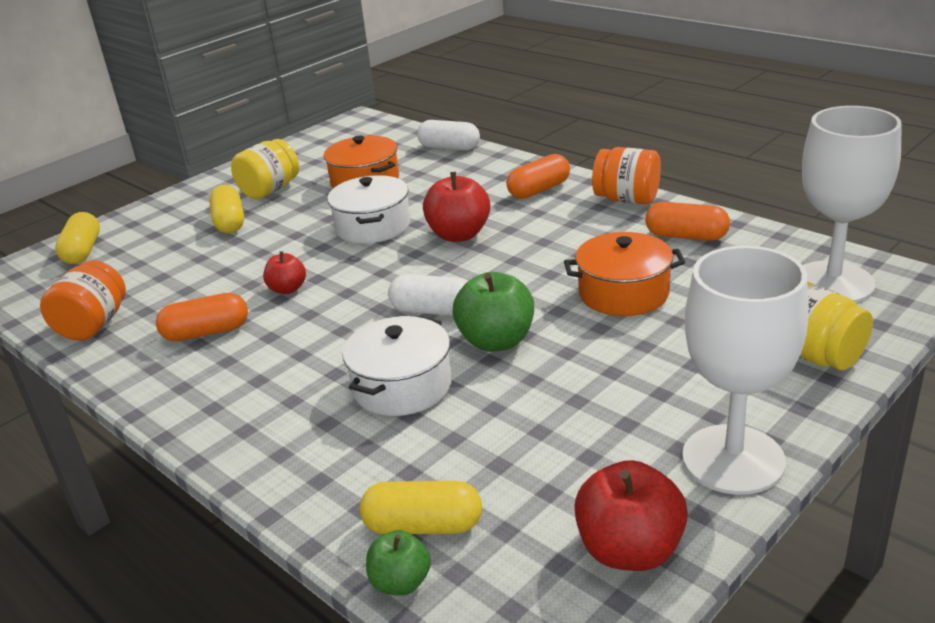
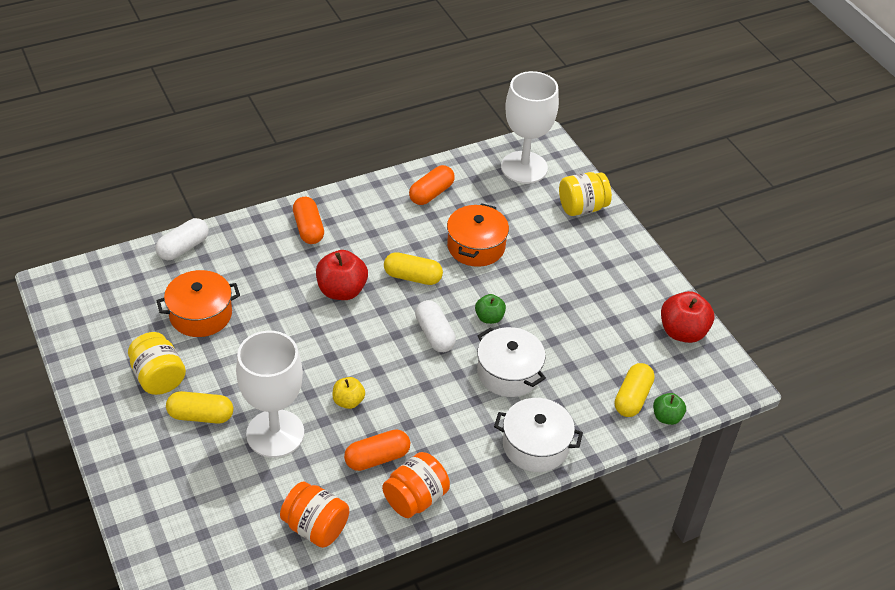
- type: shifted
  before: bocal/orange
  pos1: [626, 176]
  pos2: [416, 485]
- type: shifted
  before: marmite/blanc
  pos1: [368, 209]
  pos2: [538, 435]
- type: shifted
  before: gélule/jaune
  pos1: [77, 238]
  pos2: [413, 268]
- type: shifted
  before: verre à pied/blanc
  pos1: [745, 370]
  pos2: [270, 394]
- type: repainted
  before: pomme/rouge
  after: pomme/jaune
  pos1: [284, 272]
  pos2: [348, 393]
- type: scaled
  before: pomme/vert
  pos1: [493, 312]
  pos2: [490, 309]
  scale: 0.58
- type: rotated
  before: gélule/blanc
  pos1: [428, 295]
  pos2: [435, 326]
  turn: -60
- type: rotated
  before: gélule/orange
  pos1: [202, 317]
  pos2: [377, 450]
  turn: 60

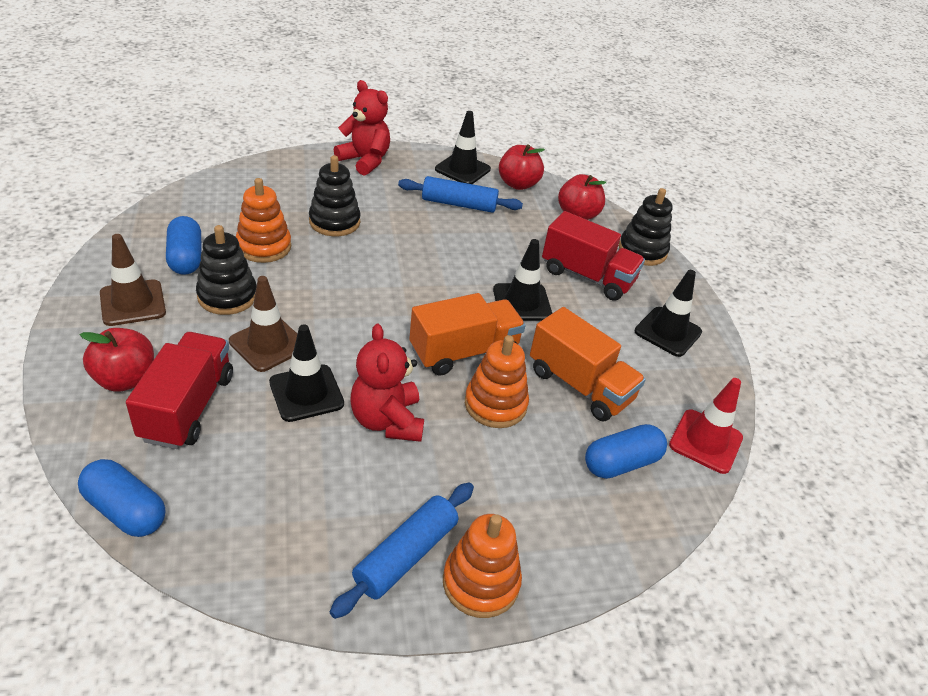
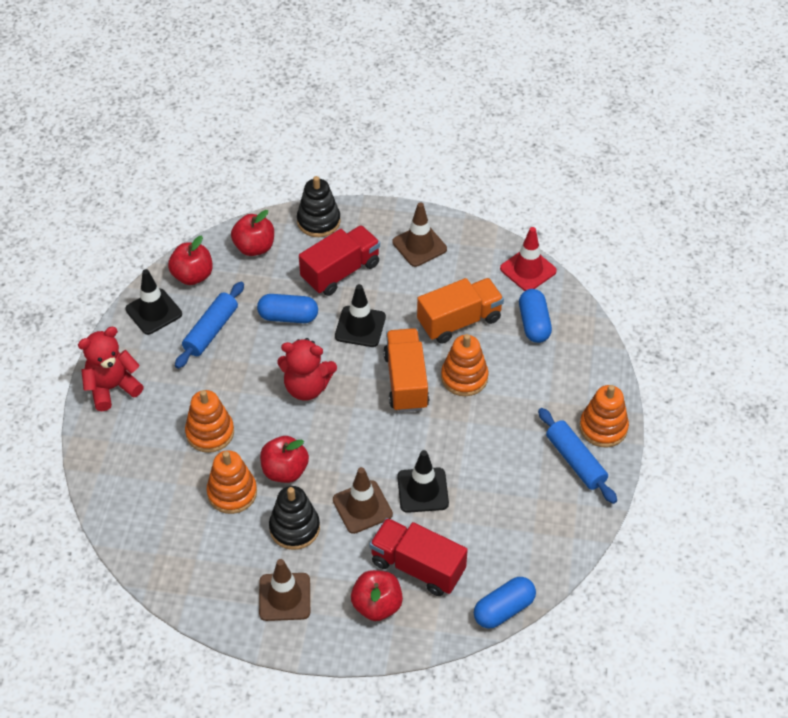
- type: repainted
  before: jouet à empiler/noir
  after: jouet à empiler/orange
  pos1: [335, 195]
  pos2: [209, 421]
- type: shifted
  before: gélule/bleu
  pos1: [183, 245]
  pos2: [287, 308]
- type: repainted
  before: cône de chantier/noir
  after: cône de chantier/marron
  pos1: [668, 313]
  pos2: [419, 234]
- type: shifted
  before: ours en peluche/rouge
  pos1: [387, 383]
  pos2: [307, 369]
- type: new
  after: pomme/rouge
  pos2: [284, 459]

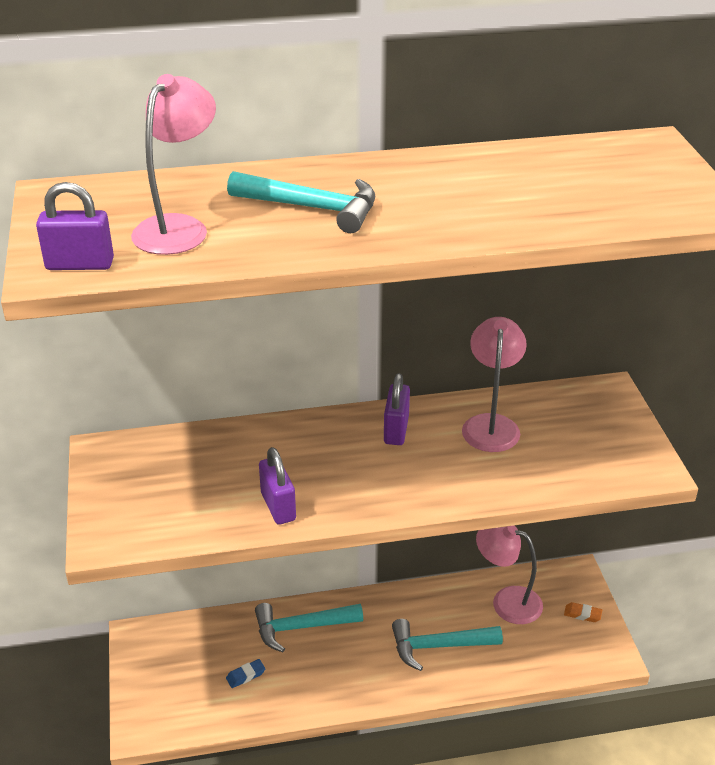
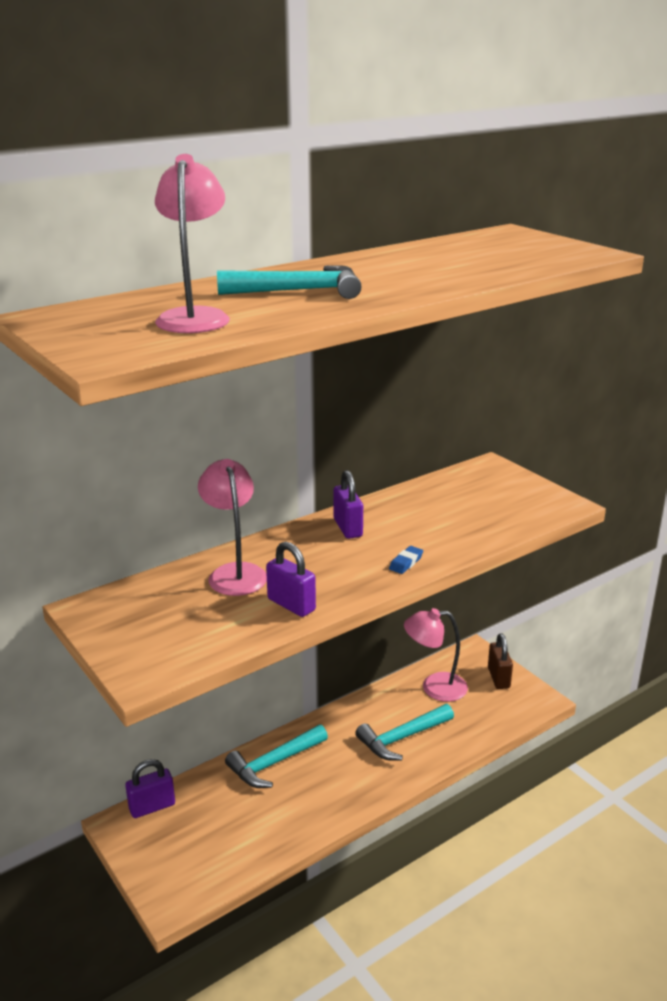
- type: shifted
  before: cadenas/violet
  pos1: [75, 226]
  pos2: [150, 788]
- type: shifted
  before: lampe/rose
  pos1: [494, 384]
  pos2: [232, 527]
- type: swapped
  before: gomme/orange
  after: cadenas/marron
  pos1: [583, 612]
  pos2: [500, 661]
- type: shifted
  before: gomme/bleu
  pos1: [245, 673]
  pos2: [406, 560]

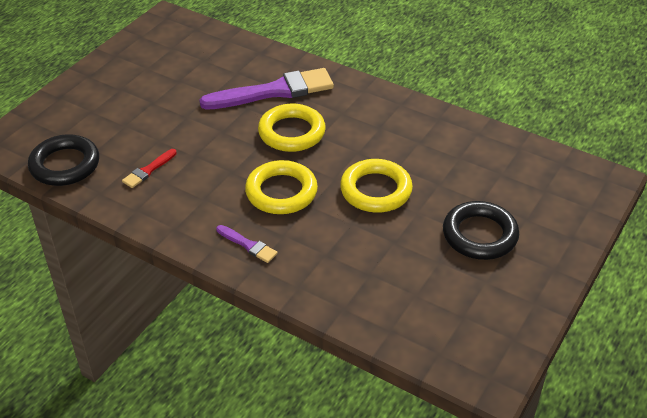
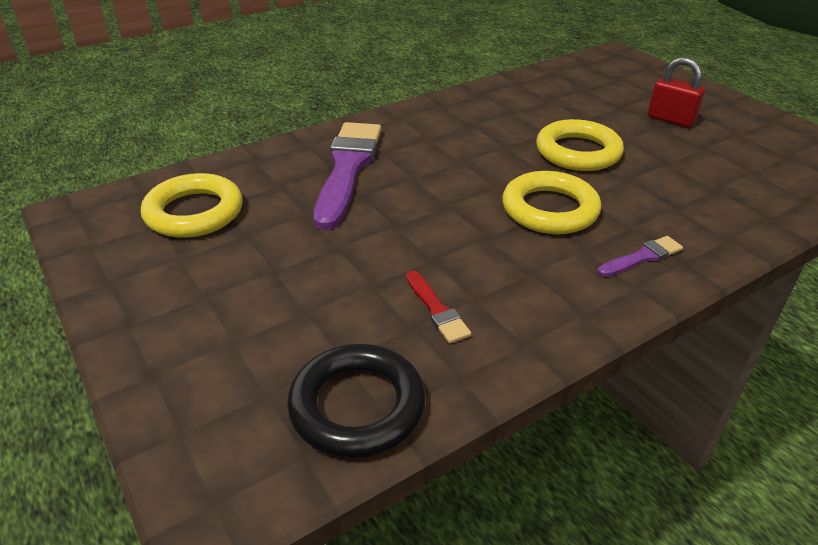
- type: shifted
  before: anneau/jaune
  pos1: [292, 128]
  pos2: [191, 205]
- type: swapped
  before: anneau/noir
  after: cadenas/rouge
  pos1: [481, 230]
  pos2: [676, 92]

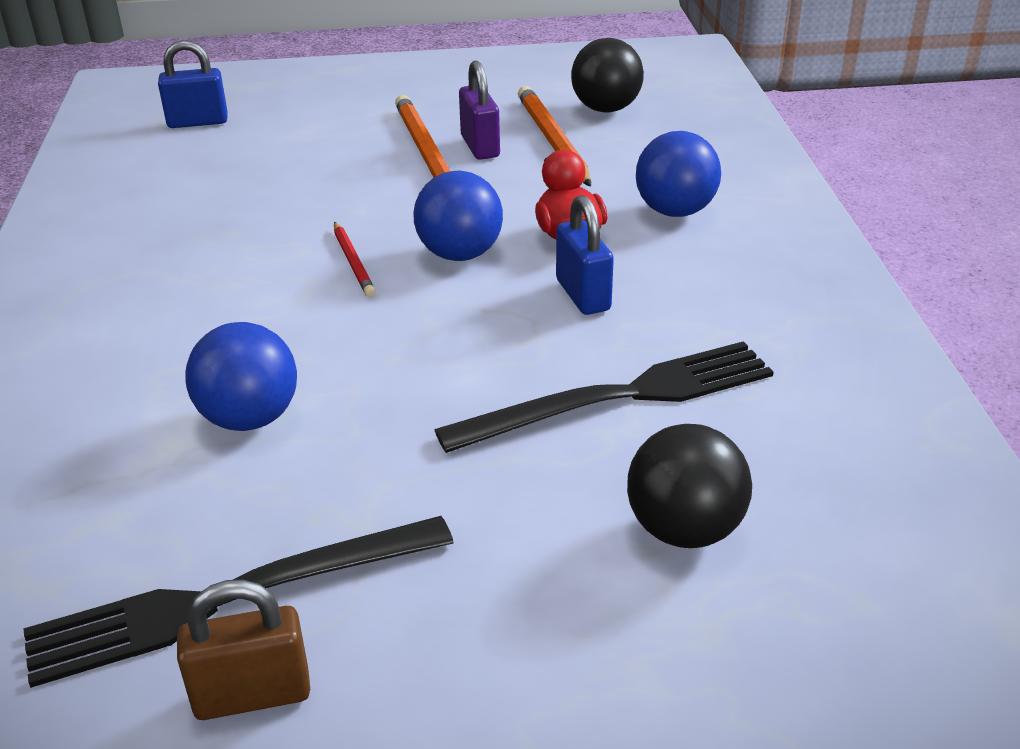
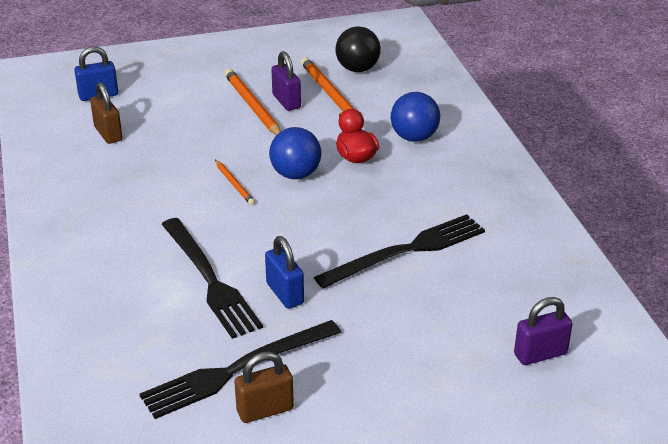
- type: shifted
  before: cadenas/bleu
  pos1: [585, 255]
  pos2: [284, 272]
- type: repainted
  before: crayon/rouge
  after: crayon/orange
  pos1: [355, 259]
  pos2: [235, 182]
- type: swapped
  before: balle/bleu
  after: fourchette/noir
  pos1: [241, 376]
  pos2: [212, 278]
- type: gone
  before: balle/noir
  pos1: [689, 486]
- type: new
  after: cadenas/marron
  pos2: [106, 113]
- type: new
  after: cadenas/violet
  pos2: [543, 331]

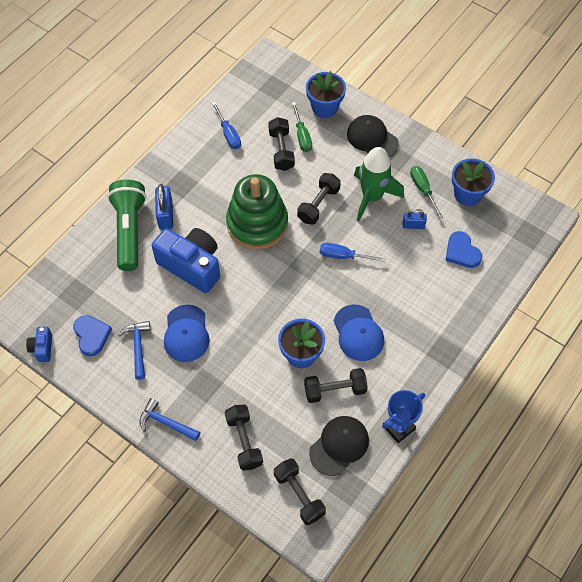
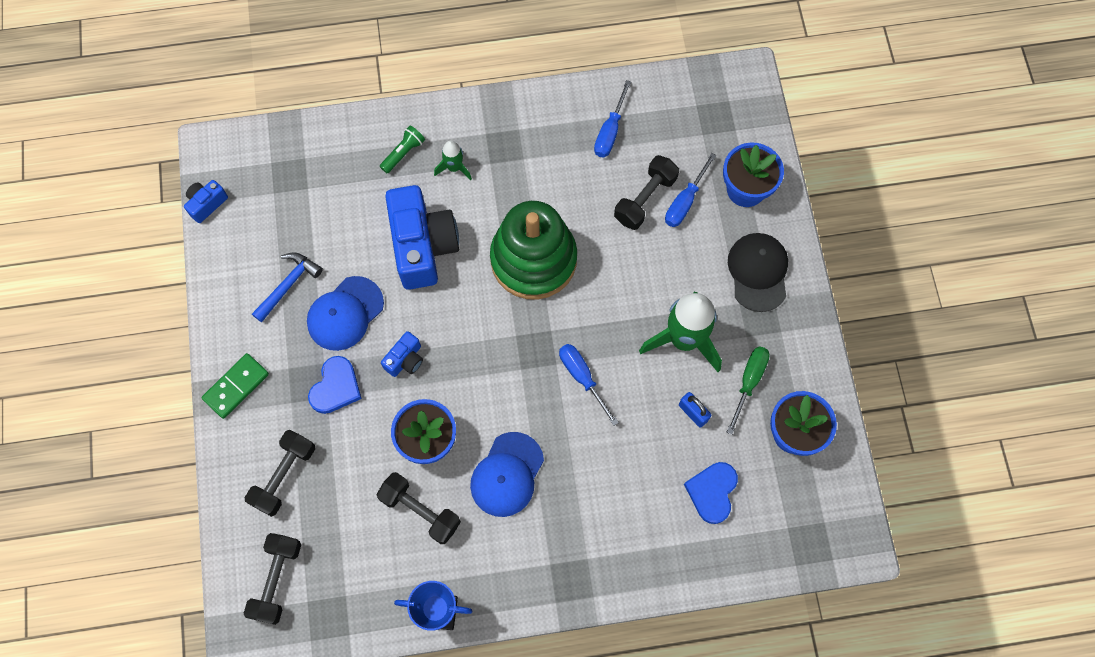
- type: repainted
  before: tournevis/vert
  after: tournevis/bleu
  pos1: [302, 127]
  pos2: [691, 190]
- type: gone
  before: haltère/noir
  pos1: [319, 199]
- type: scaled
  before: lampe de poche/vert
  pos1: [127, 225]
  pos2: [402, 150]
  scale: 0.43
- type: swapped
  before: cadenas/bleu
  after: fusée/vert
  pos1: [164, 207]
  pos2: [453, 160]
- type: shifted
  before: cœur/bleu
  pos1: [92, 335]
  pos2: [335, 385]
- type: swapped
  before: marteau/bleu
  after: domino/vert
  pos1: [169, 419]
  pos2: [235, 386]
- type: gone
  before: casquette/noir
  pos1: [339, 446]
- type: new
  after: appareil photo/bleu
  pos2: [402, 354]

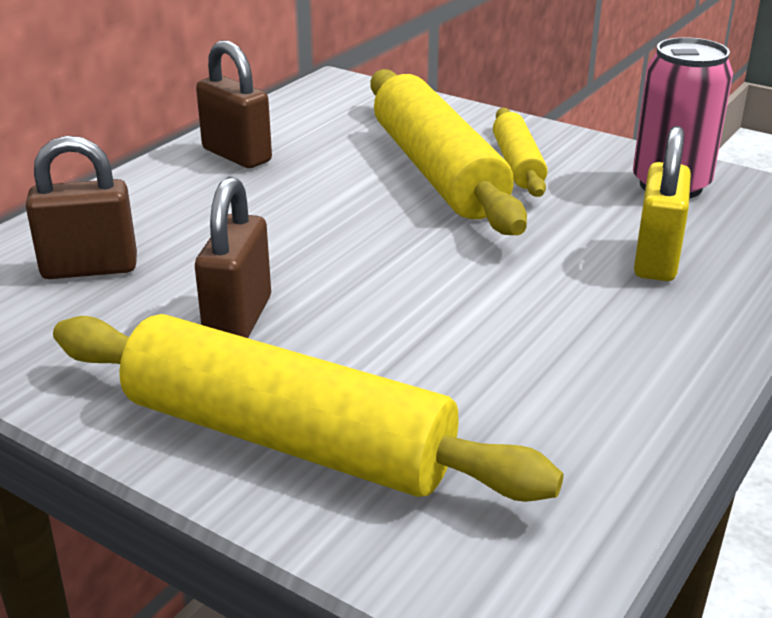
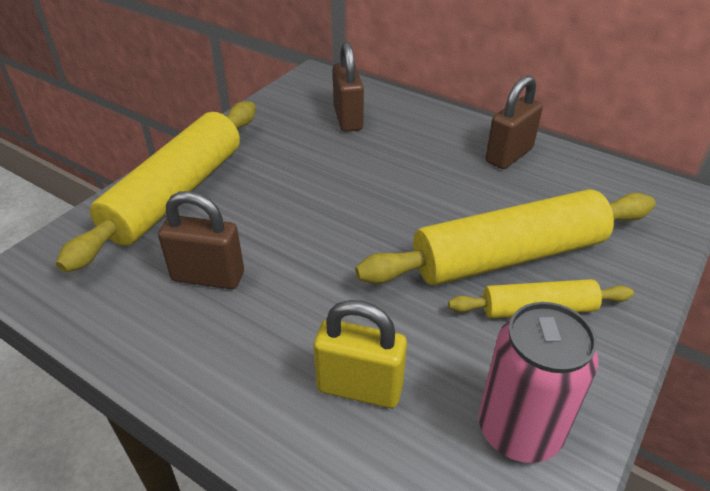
- type: shifted
  before: cadenas/marron
  pos1: [233, 257]
  pos2: [201, 240]

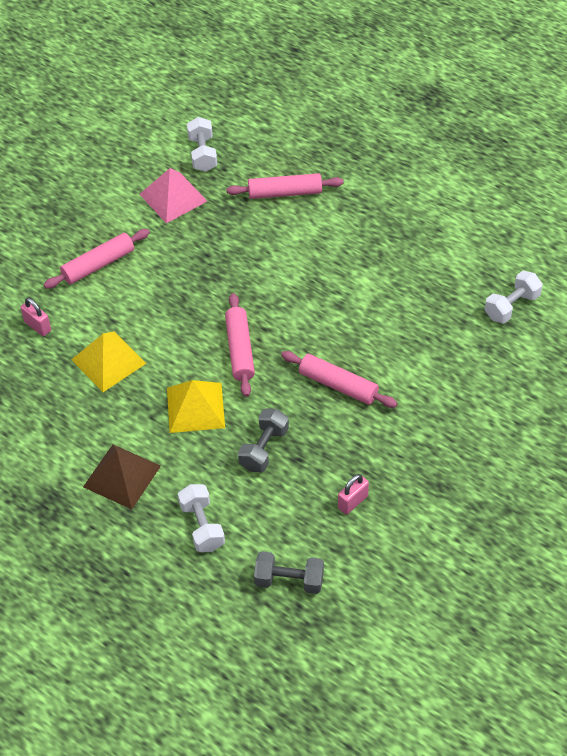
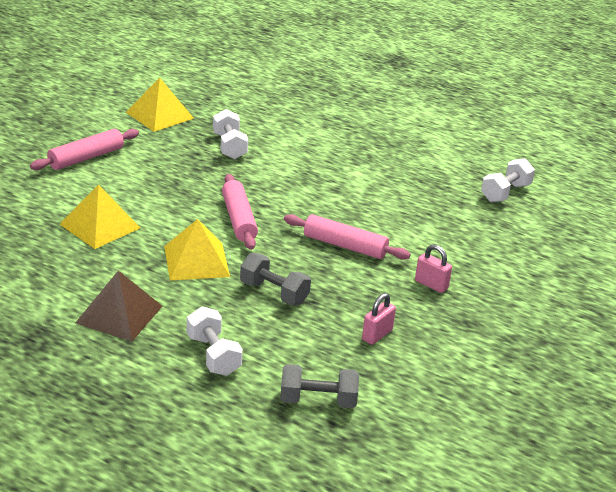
- type: shifted
  before: haltère/blanc
  pos1: [202, 144]
  pos2: [230, 134]
- type: repainted
  before: pyramide/rose
  after: pyramide/jaune
  pos1: [173, 195]
  pos2: [160, 105]
- type: gone
  before: rouleau à pâtisserie/rose
  pos1: [285, 186]
- type: shifted
  before: cadenas/rose
  pos1: [36, 317]
  pos2: [433, 268]
- type: rotated
  before: haltère/gris
  pos1: [263, 440]
  pos2: [275, 279]
  turn: -75

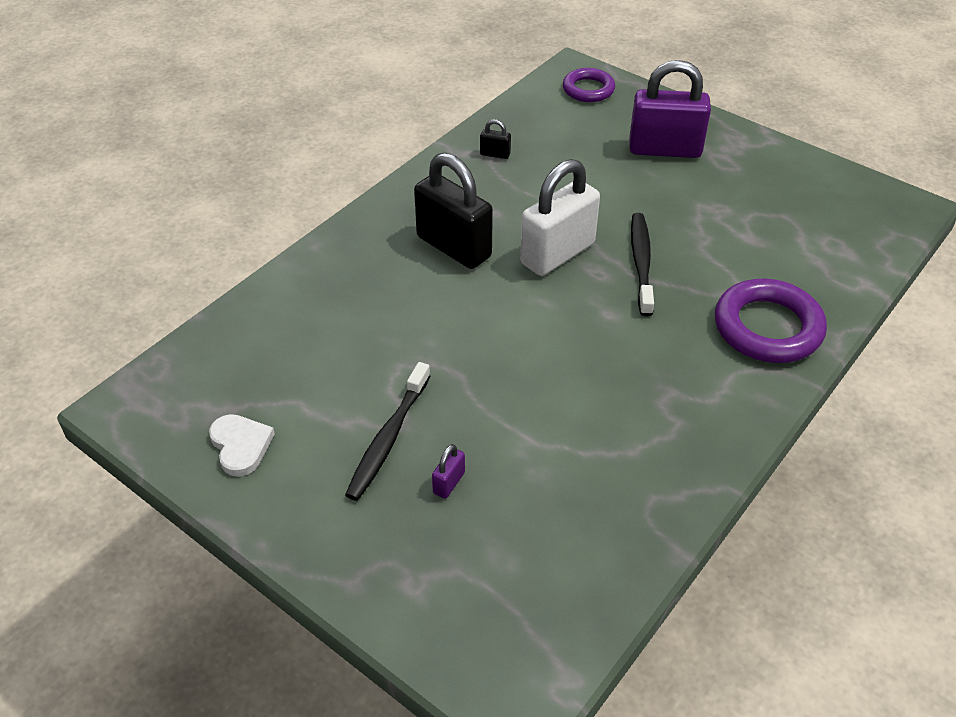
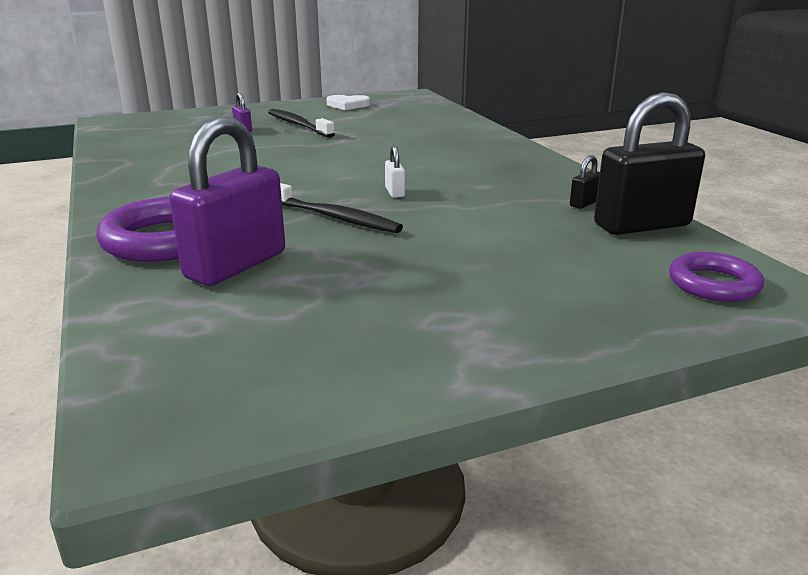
- type: shifted
  before: cadenas/violet
  pos1: [670, 109]
  pos2: [227, 201]
- type: shifted
  before: cadenas/noir
  pos1: [453, 211]
  pos2: [649, 163]
- type: scaled
  before: cadenas/blanc
  pos1: [560, 217]
  pos2: [395, 171]
  scale: 0.41

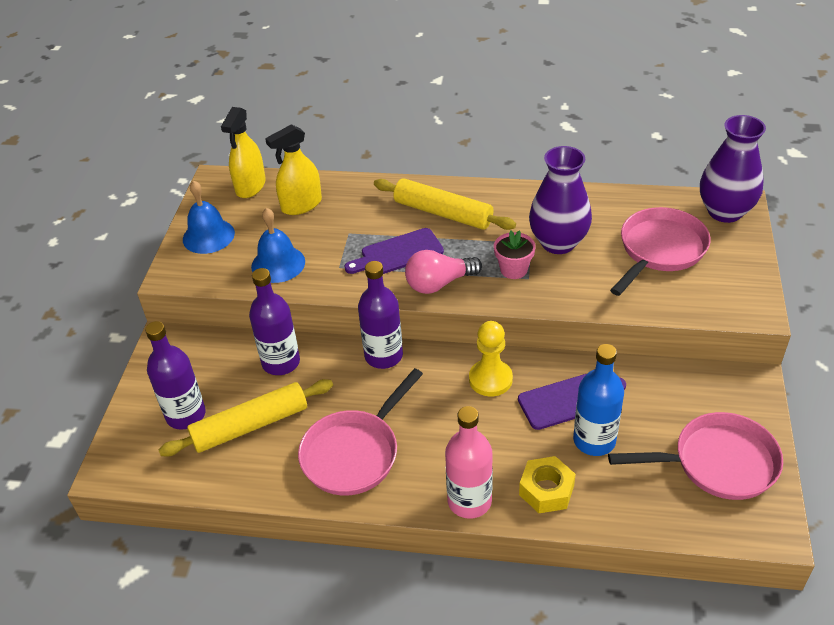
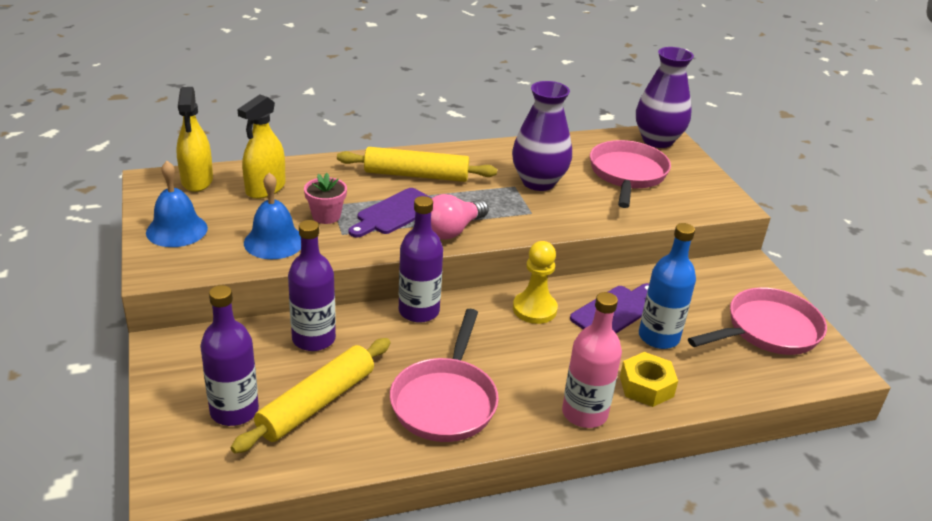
- type: shifted
  before: pot de fleurs/rose
  pos1: [515, 255]
  pos2: [325, 198]

